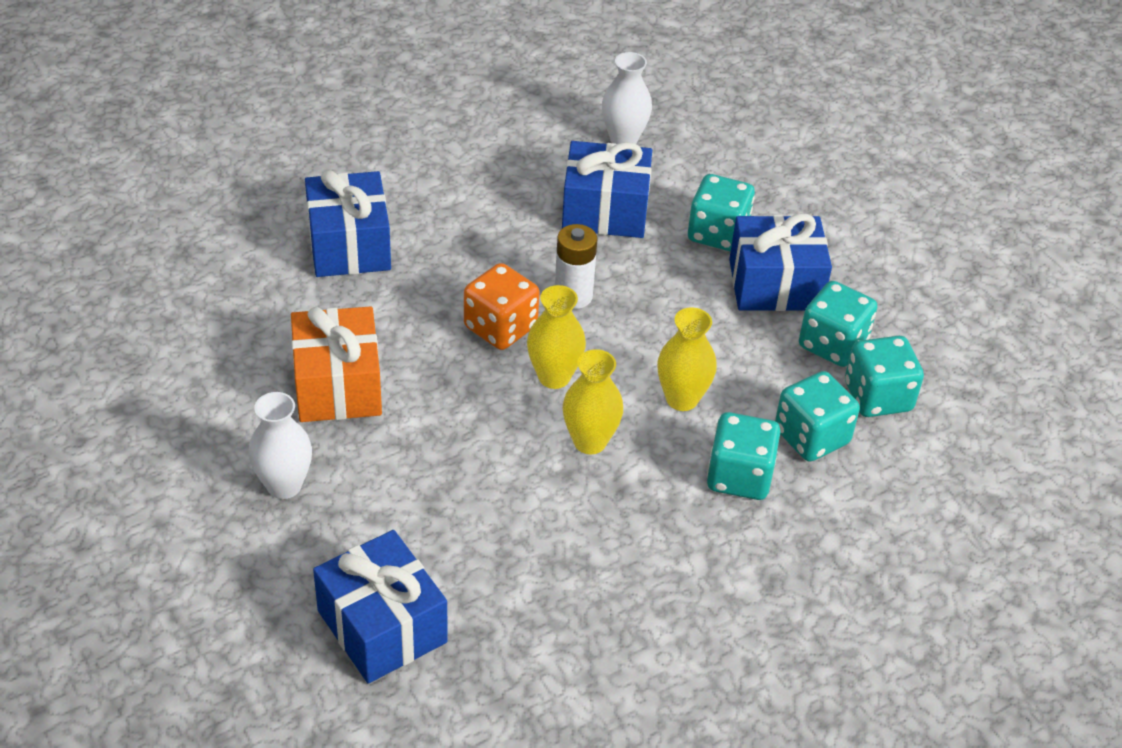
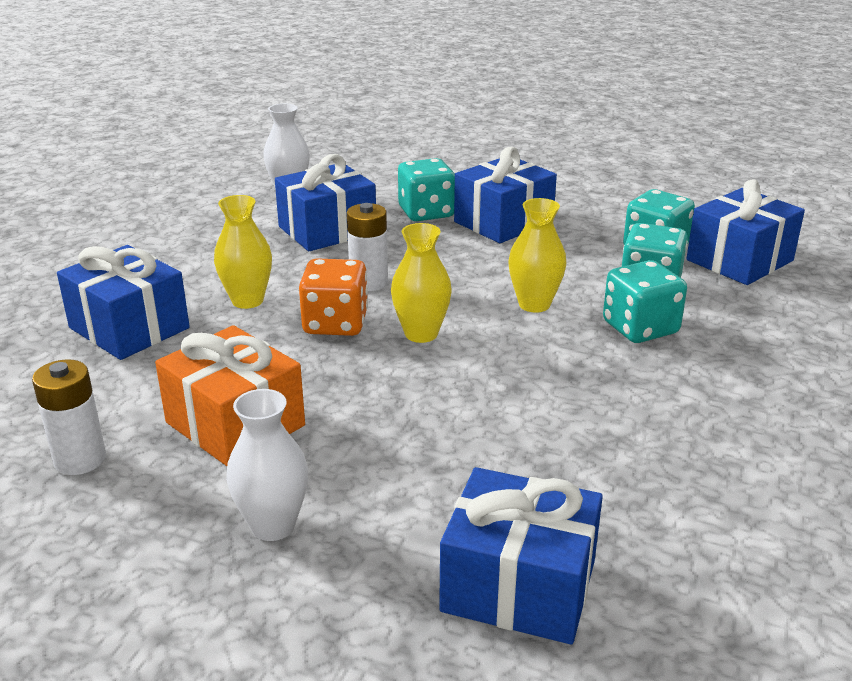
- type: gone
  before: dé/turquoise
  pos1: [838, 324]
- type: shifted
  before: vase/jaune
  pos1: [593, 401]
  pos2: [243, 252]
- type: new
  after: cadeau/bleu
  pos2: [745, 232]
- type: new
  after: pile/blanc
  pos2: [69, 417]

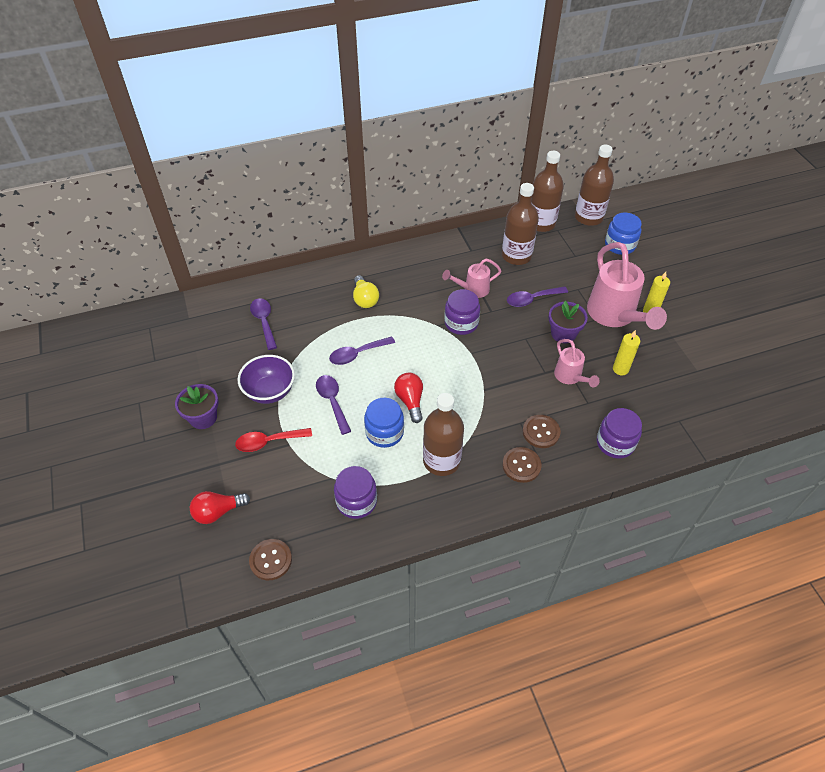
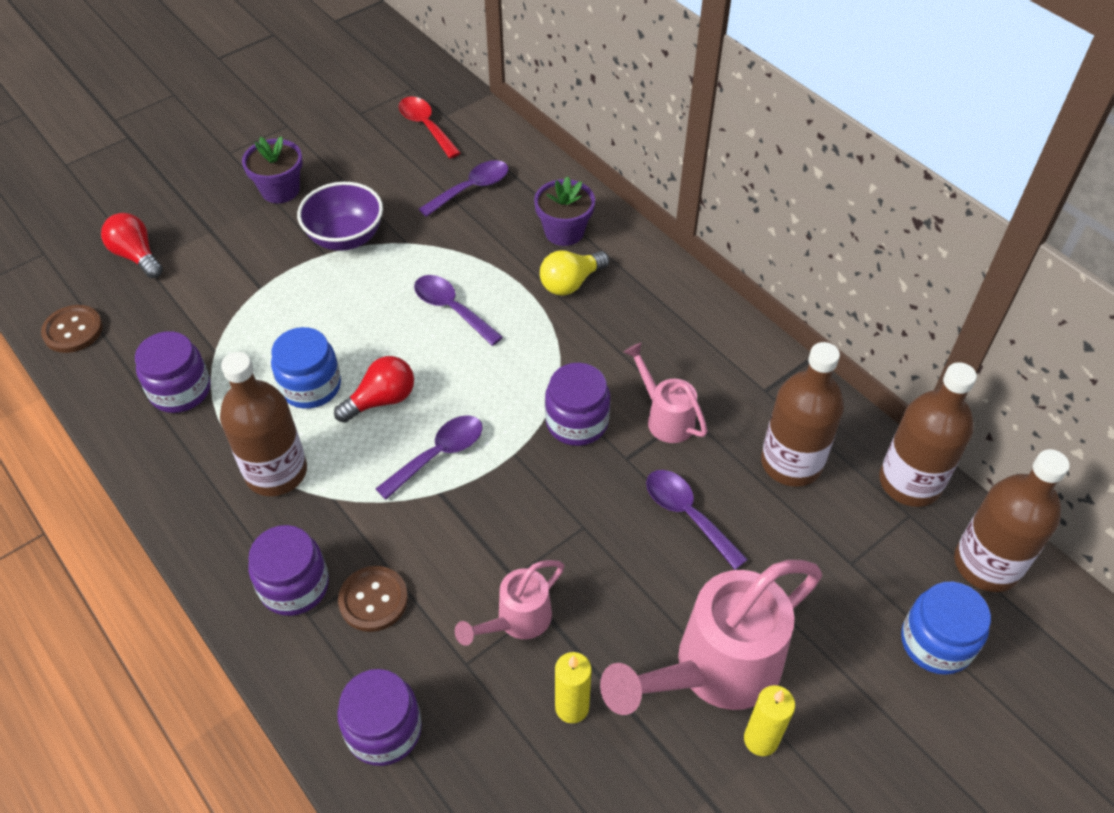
- type: shifted
  before: pot de fleurs/violet
  pos1: [568, 322]
  pos2: [564, 211]
- type: shifted
  before: cuillère/violet
  pos1: [333, 405]
  pos2: [429, 457]
- type: shifted
  before: cuillère/rouge
  pos1: [273, 440]
  pos2: [430, 127]
- type: swapped
  before: bouton/marron
  after: bocal/violet
  pos1: [522, 465]
  pos2: [288, 570]

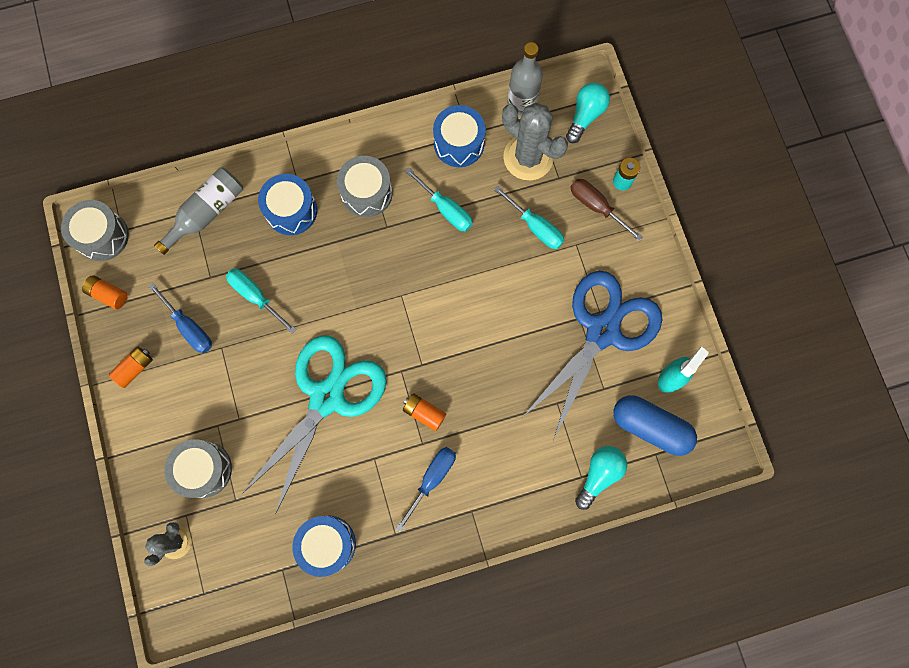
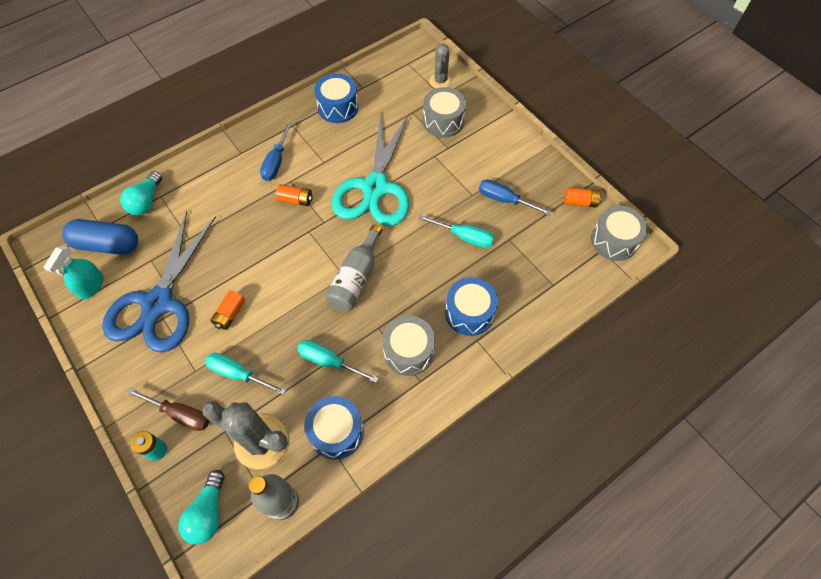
- type: shifted
  before: bouteille/gris
  pos1: [198, 211]
  pos2: [353, 267]
- type: shifted
  before: pile/orange
  pos1: [130, 367]
  pos2: [227, 310]

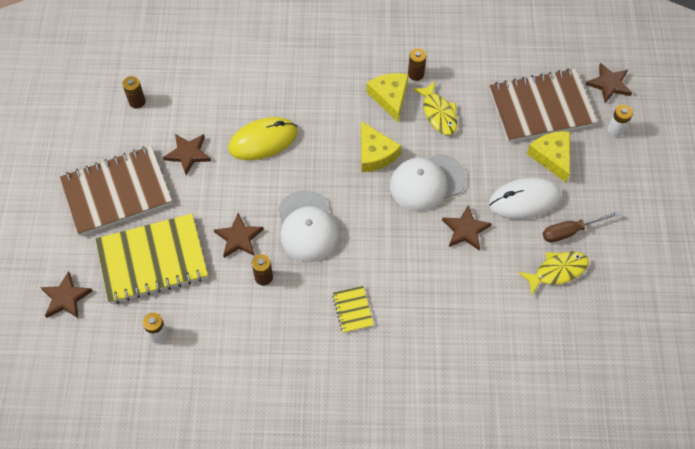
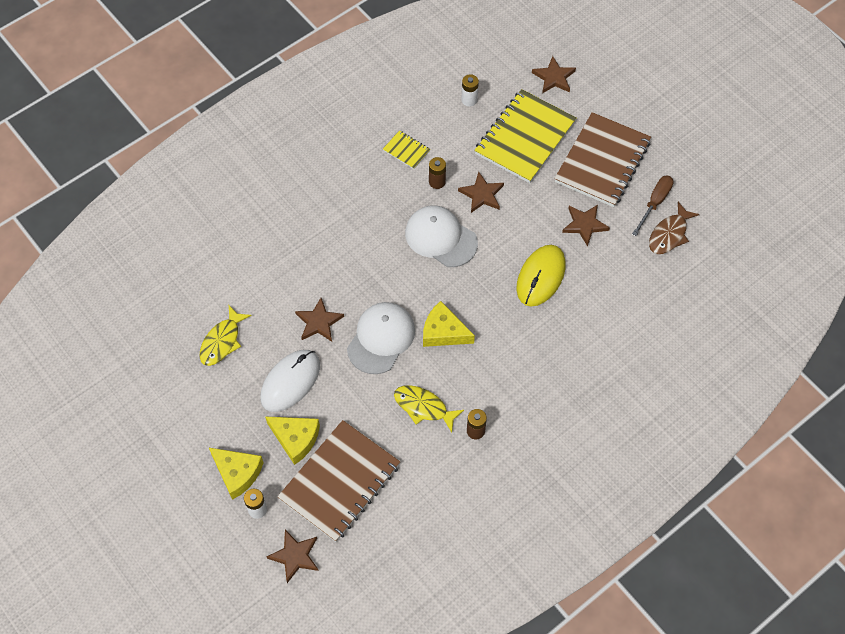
- type: shifted
  before: fromage/jaune
  pos1: [387, 97]
  pos2: [236, 474]
- type: swapped
  before: pile/marron
  after: poisson/marron
  pos1: [134, 92]
  pos2: [674, 228]
- type: shifted
  before: tournevis/marron
  pos1: [582, 227]
  pos2: [653, 205]
- type: shifted
  before: carnet/jaune
  pos1: [353, 309]
  pos2: [406, 149]

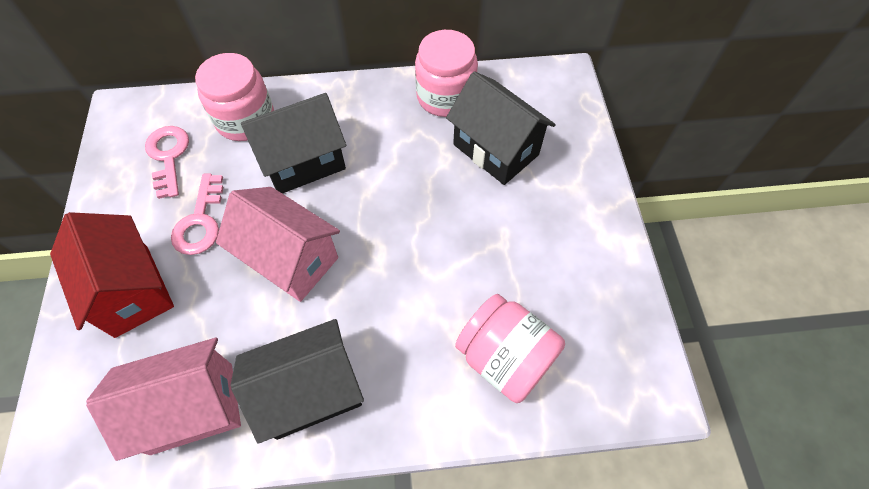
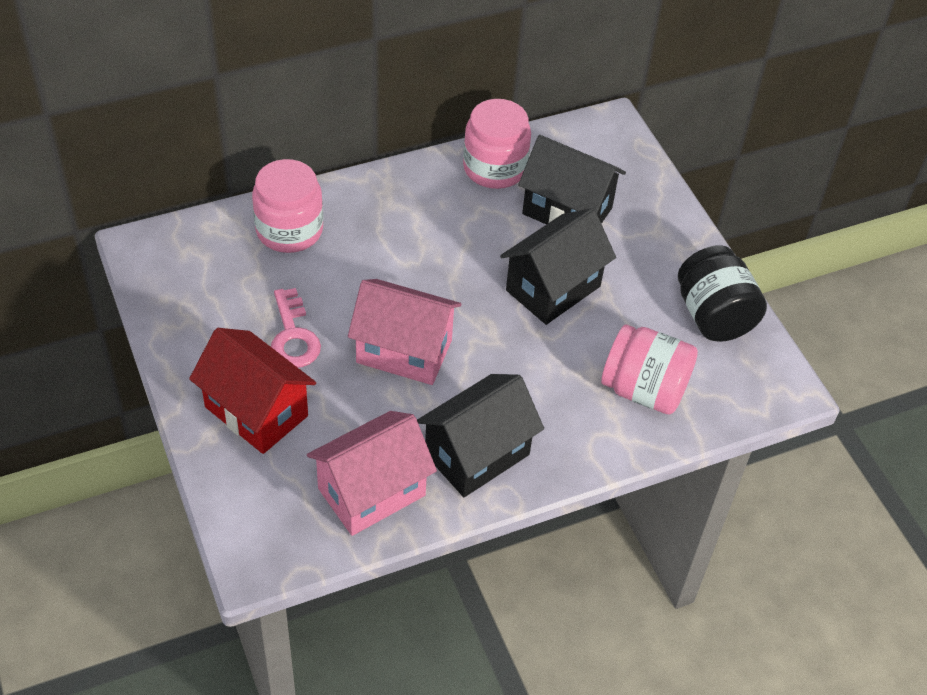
- type: shifted
  before: maison/noir
  pos1: [293, 143]
  pos2: [558, 266]
- type: gone
  before: clé/rose
  pos1: [167, 162]
- type: new
  after: bocal/noir
  pos2: [722, 293]

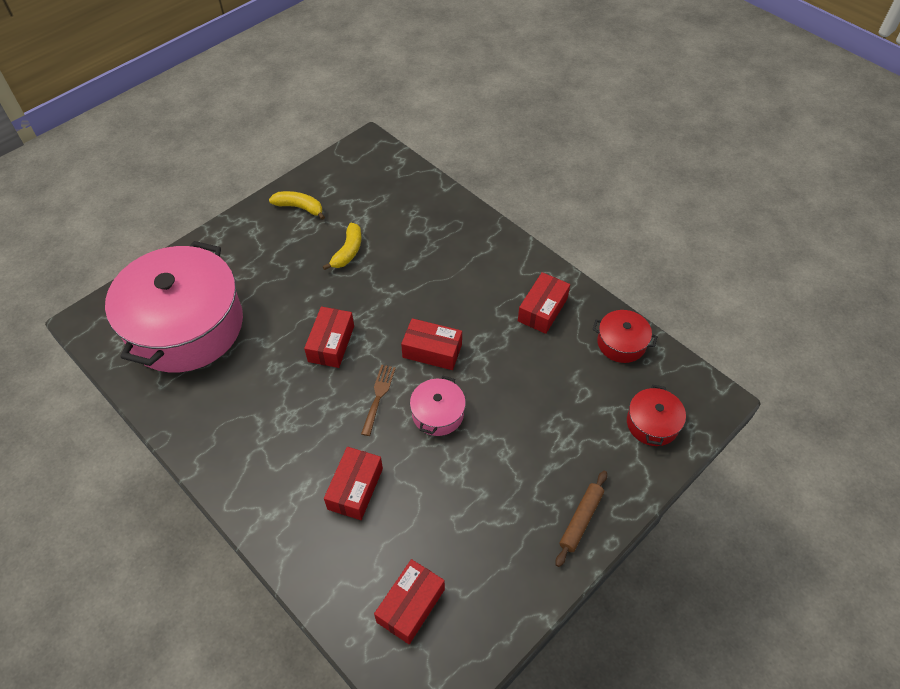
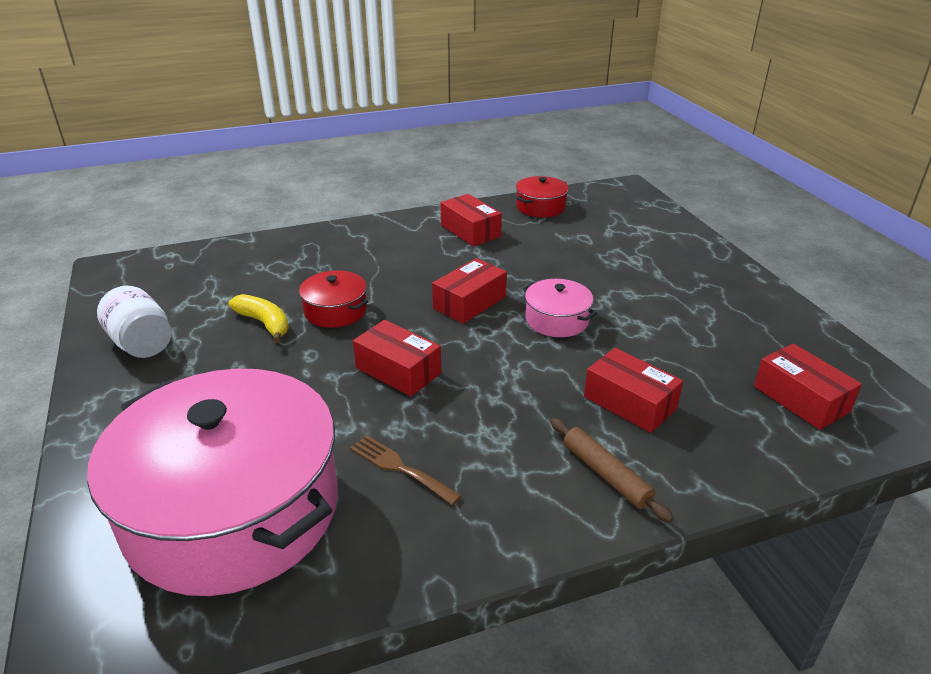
- type: swapped
  before: banane/jaune
  after: bocal/blanc
  pos1: [297, 205]
  pos2: [134, 322]
- type: shifted
  before: fourchette/marron
  pos1: [378, 400]
  pos2: [405, 470]
- type: shifted
  before: marmite/rouge
  pos1: [656, 415]
  pos2: [333, 299]
- type: shifted
  before: rouleau à pâtisserie/marron
  pos1: [581, 519]
  pos2: [612, 470]

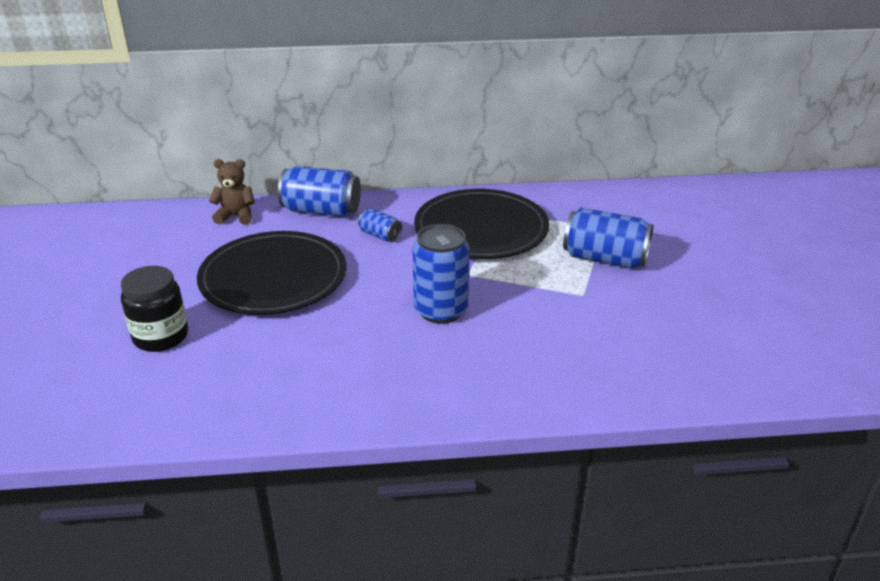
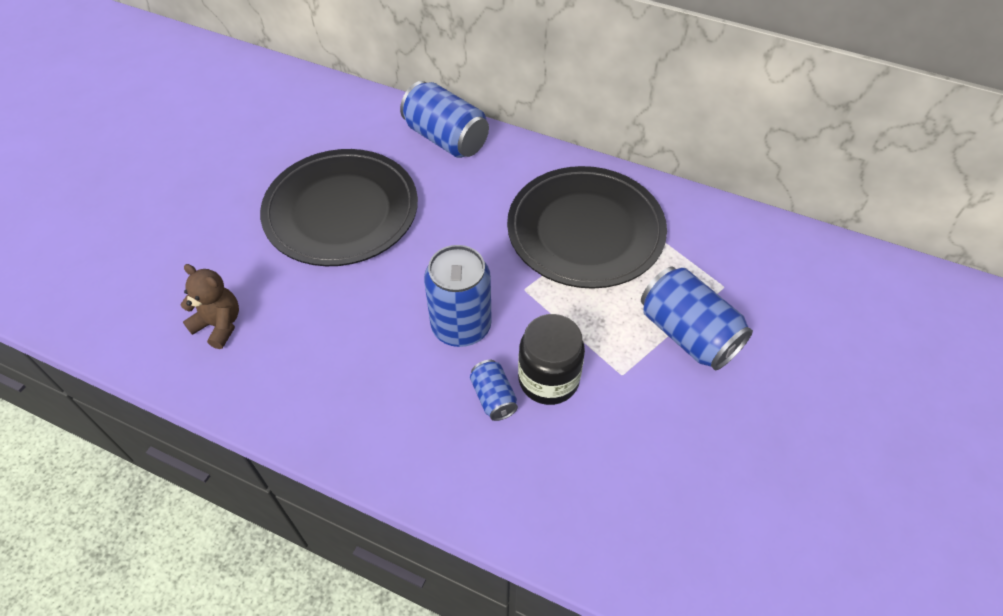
- type: shifted
  before: ours en peluche/marron
  pos1: [232, 192]
  pos2: [210, 306]
- type: shifted
  before: canette/bleu
  pos1: [380, 225]
  pos2: [494, 390]
- type: shifted
  before: bocal/noir
  pos1: [154, 309]
  pos2: [551, 359]

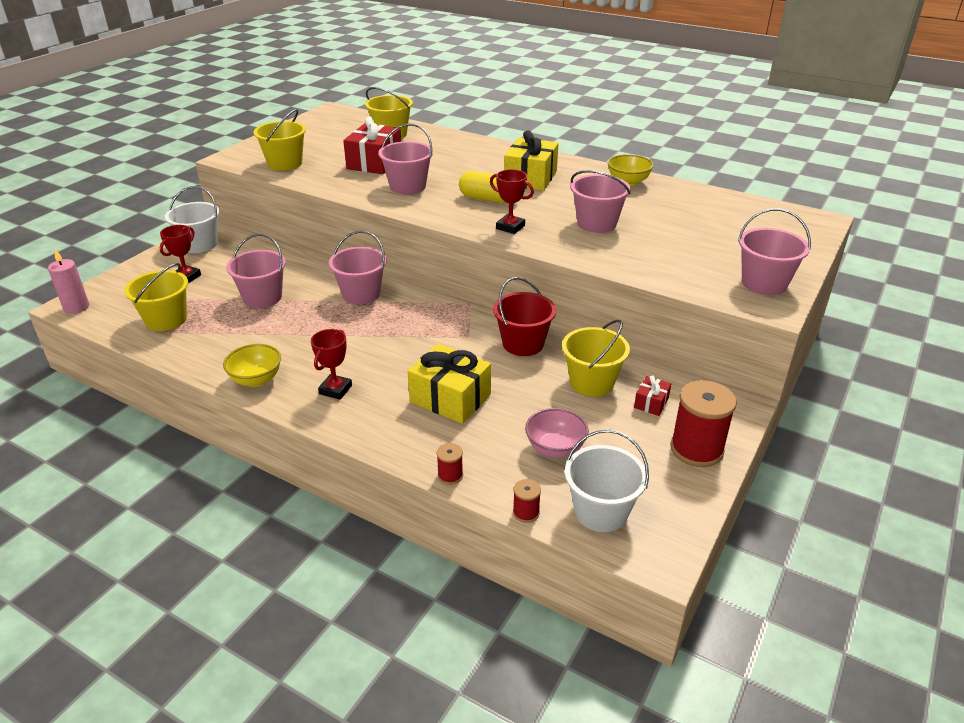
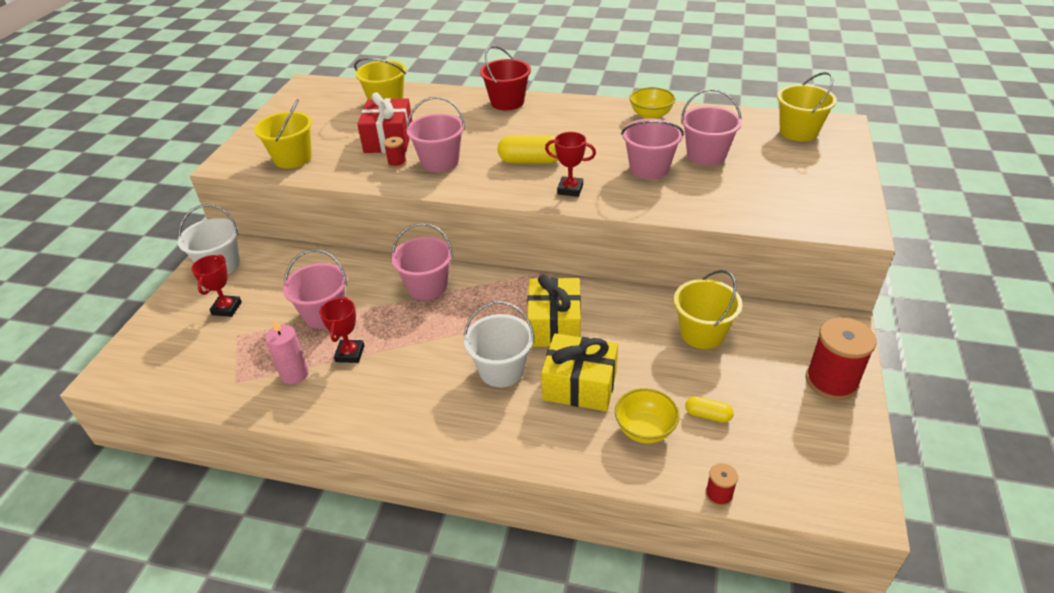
- type: shifted
  before: cadeau/jaune
  pos1: [531, 160]
  pos2: [554, 311]
- type: shifted
  before: seau/rose
  pos1: [774, 251]
  pos2: [711, 127]
- type: shifted
  before: bougie/rose
  pos1: [68, 281]
  pos2: [287, 351]
- type: shifted
  before: seau/jaune
  pos1: [156, 297]
  pos2: [807, 106]
- type: shifted
  before: seau/rouge
  pos1: [524, 316]
  pos2: [505, 77]
- type: shifted
  before: trophée/rouge
  pos1: [331, 364]
  pos2: [342, 330]
- type: shifted
  before: bol/jaune
  pos1: [252, 365]
  pos2: [647, 416]
- type: gone
  before: cadeau/rouge
  pos1: [652, 395]
- type: swapped
  before: bol/rose
  after: gélule/jaune
  pos1: [557, 433]
  pos2: [709, 409]
- type: shifted
  before: seau/blanc
  pos1: [607, 480]
  pos2: [499, 344]
- type: shifted
  before: bobine/rouge
  pos1: [450, 464]
  pos2: [395, 152]

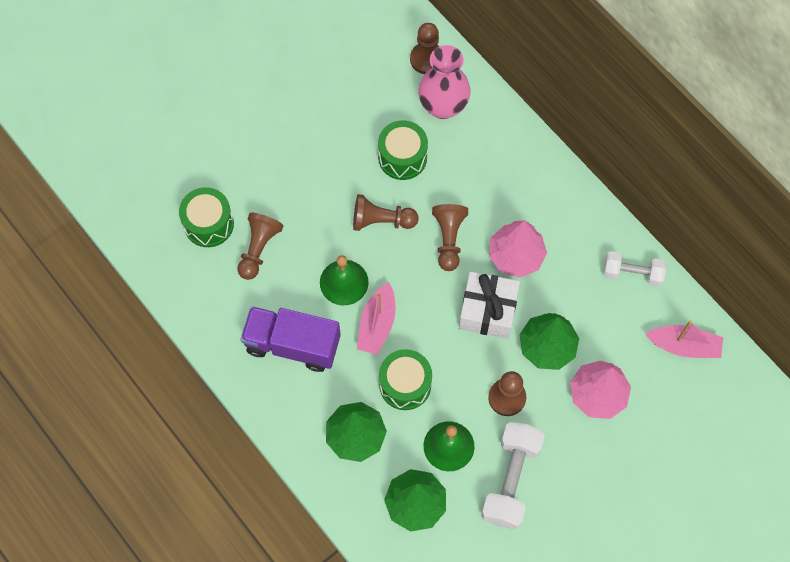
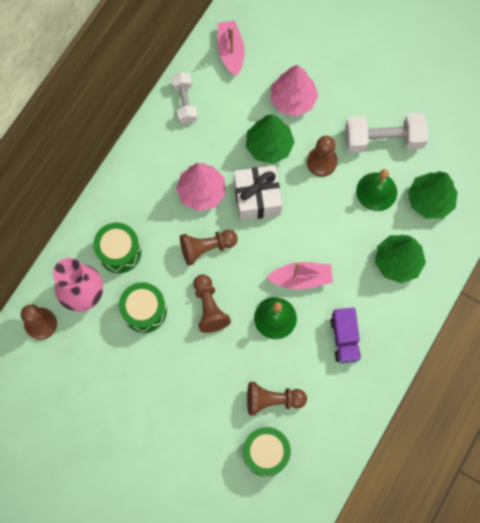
- type: scaled
  before: camion/violet
  pos1: [291, 339]
  pos2: [345, 335]
  scale: 0.64
- type: shifted
  before: tambour/vert
  pos1: [405, 379]
  pos2: [117, 248]

